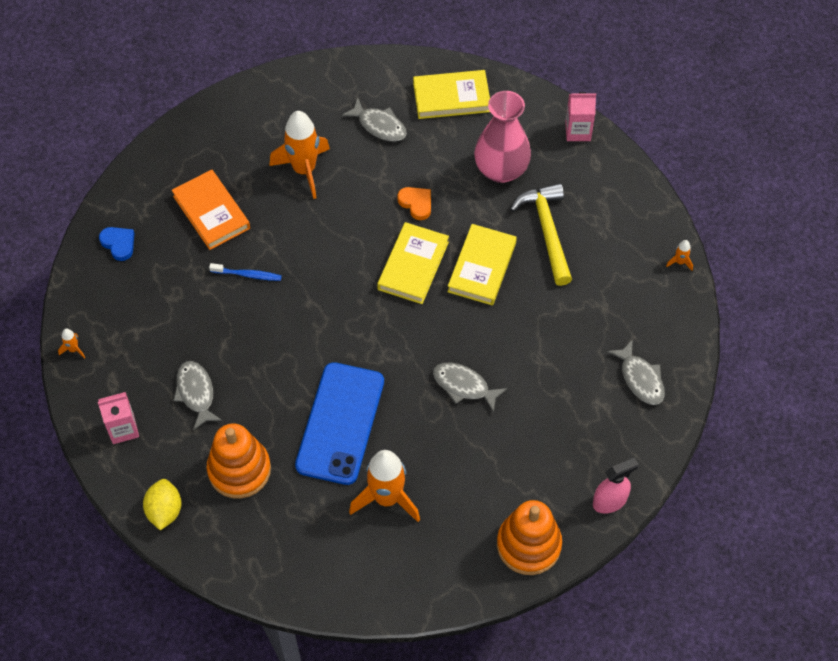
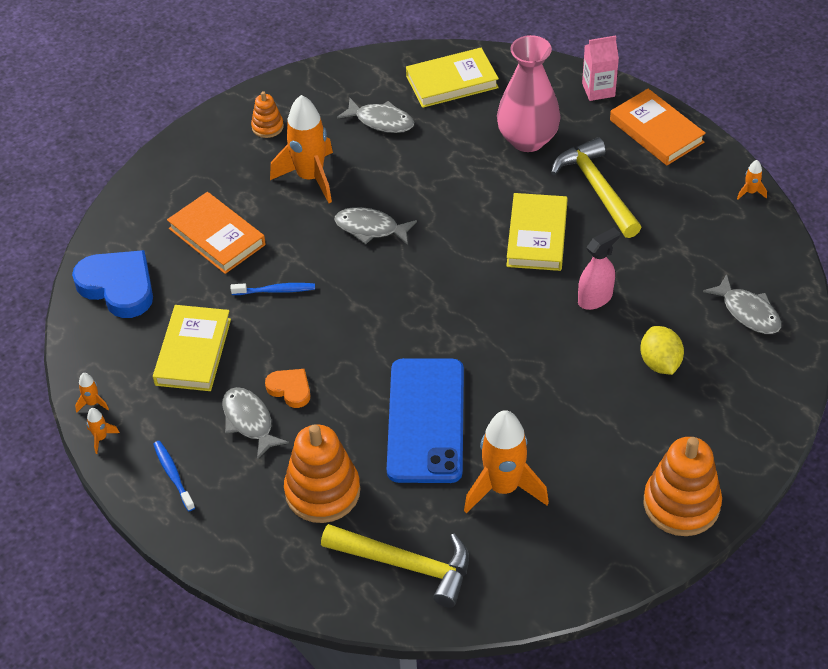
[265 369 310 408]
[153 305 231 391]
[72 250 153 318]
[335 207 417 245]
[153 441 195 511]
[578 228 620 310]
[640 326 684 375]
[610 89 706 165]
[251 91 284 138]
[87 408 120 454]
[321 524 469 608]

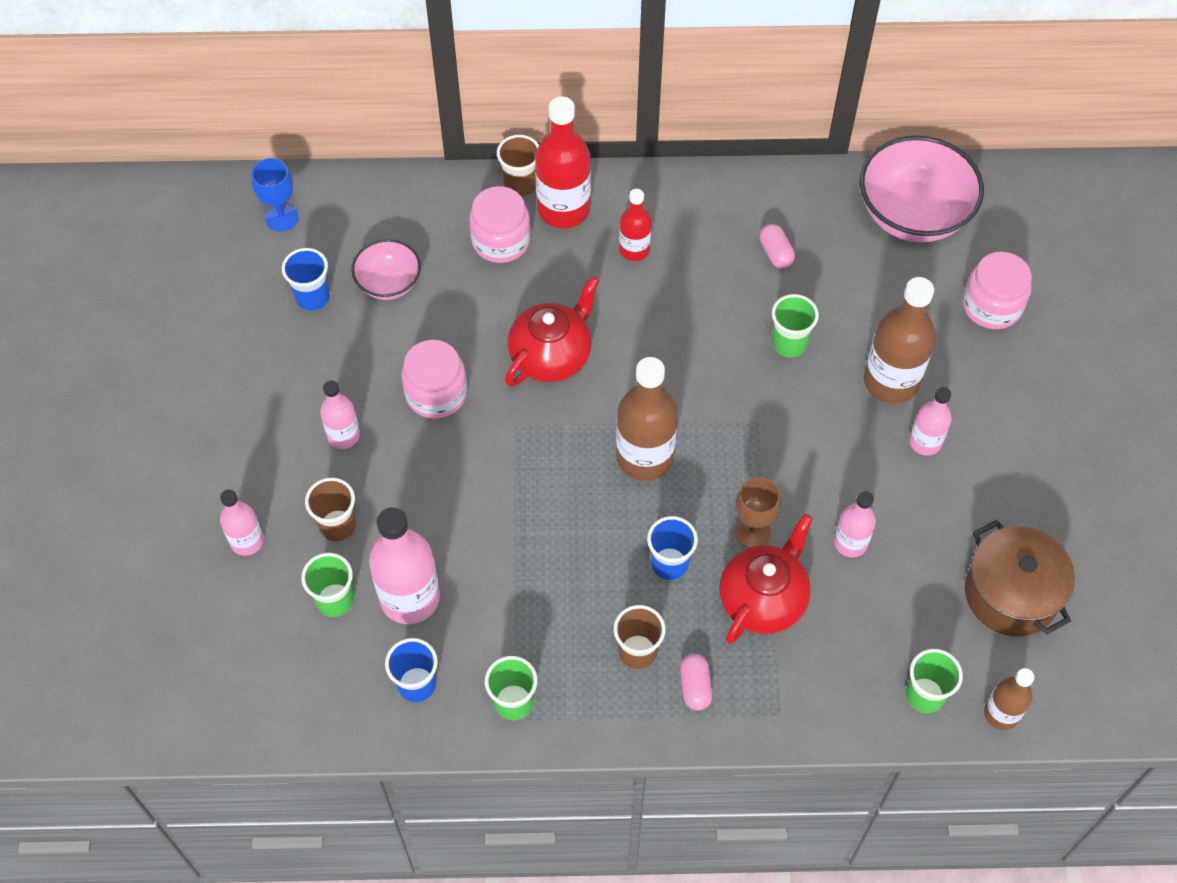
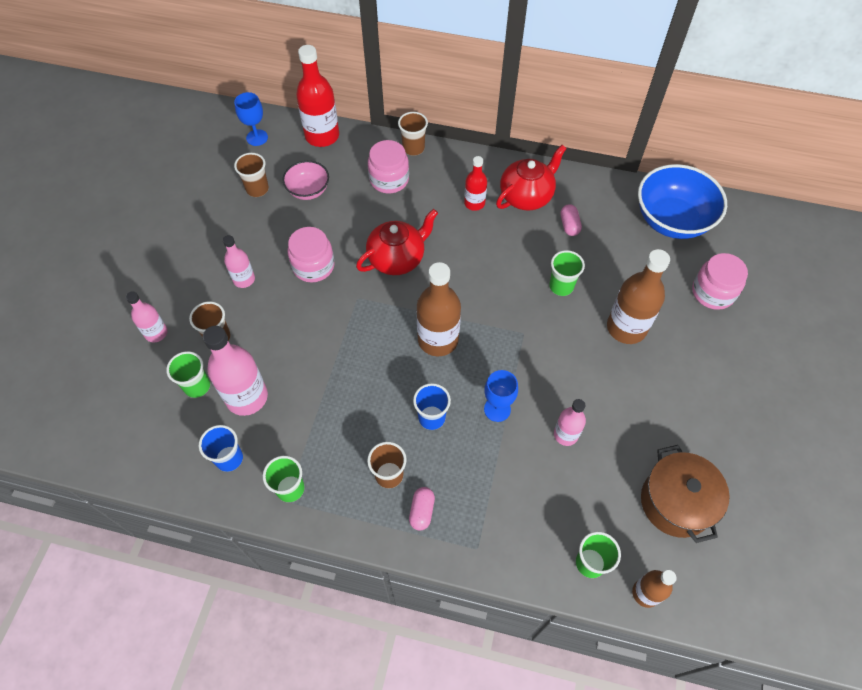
[296 45 339 147]
[638 164 727 239]
[234 153 269 197]
[909 387 952 455] (first image)
[484 370 518 422]
[496 145 567 210]

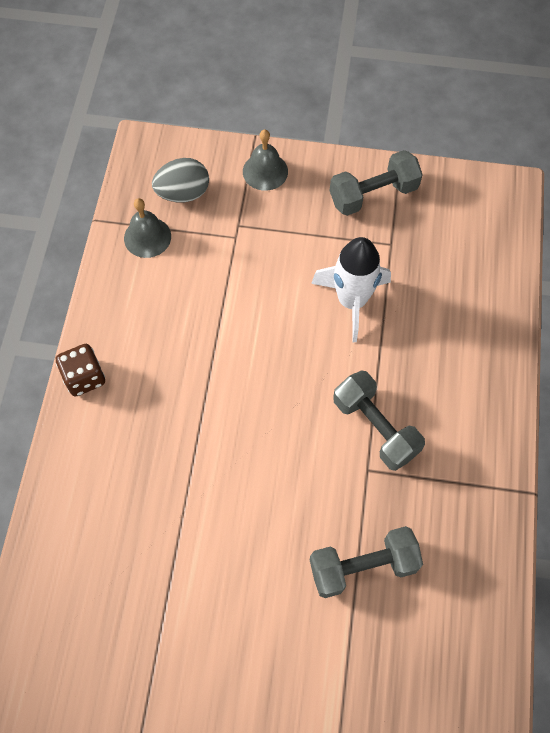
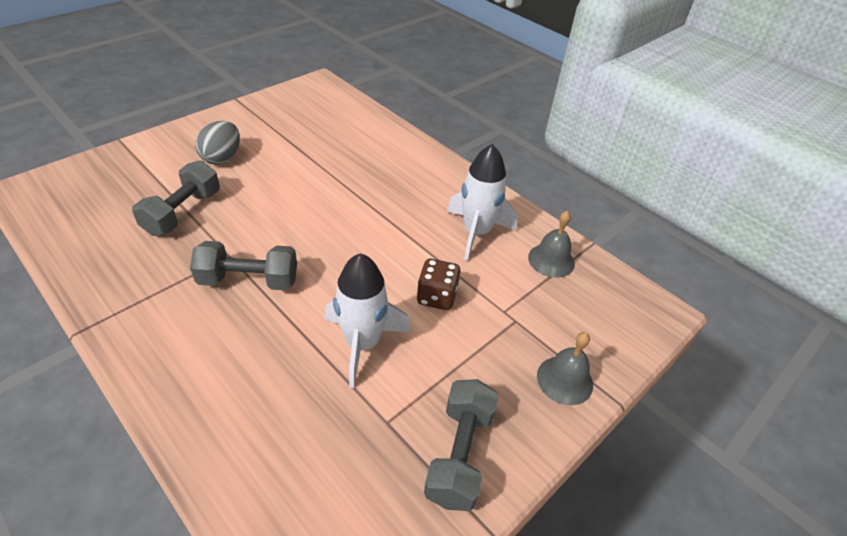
[195 121 240 165]
[417 259 460 310]
[447 144 518 261]

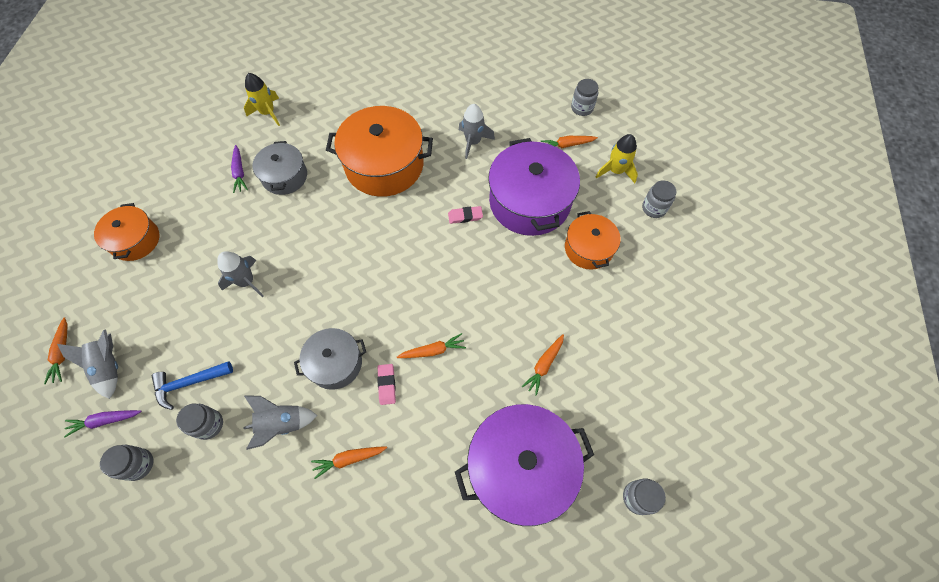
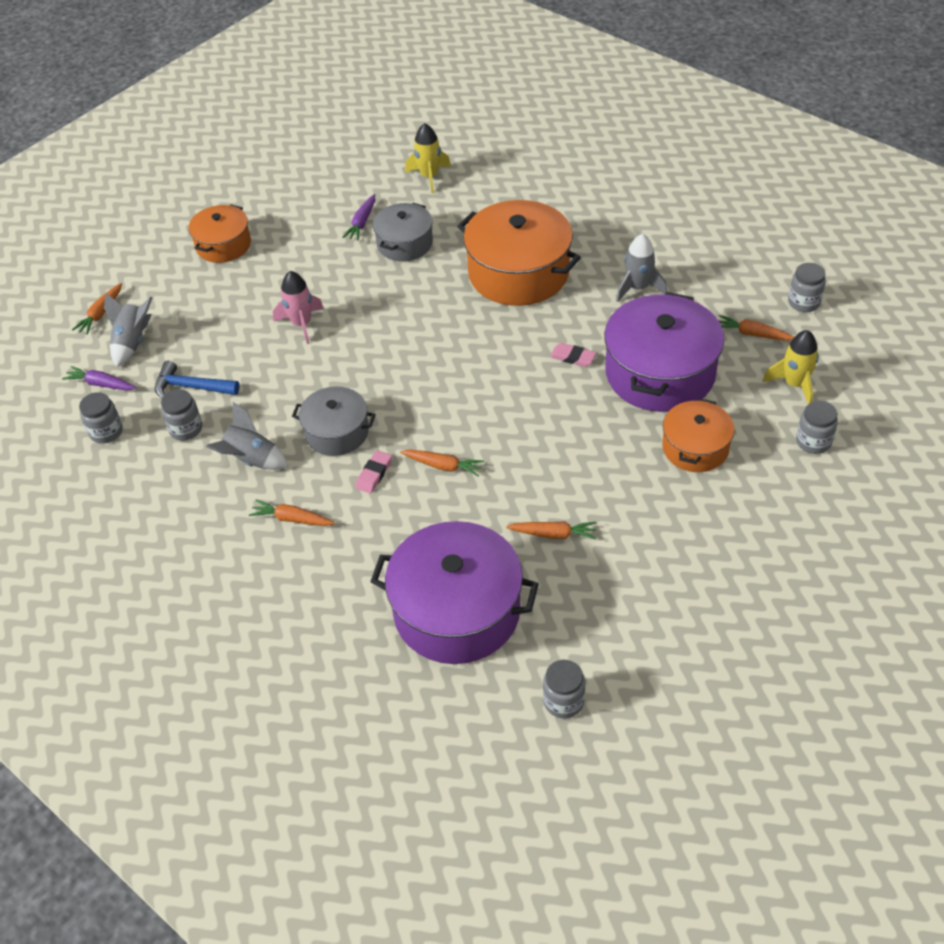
[273 271 324 344]
[506 521 596 540]

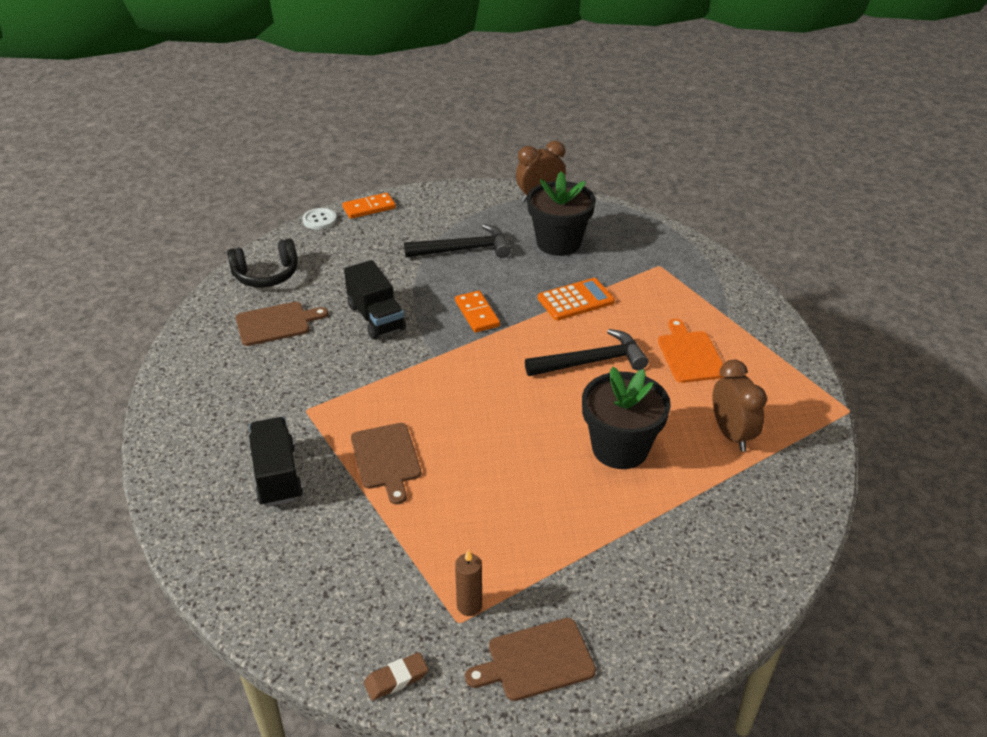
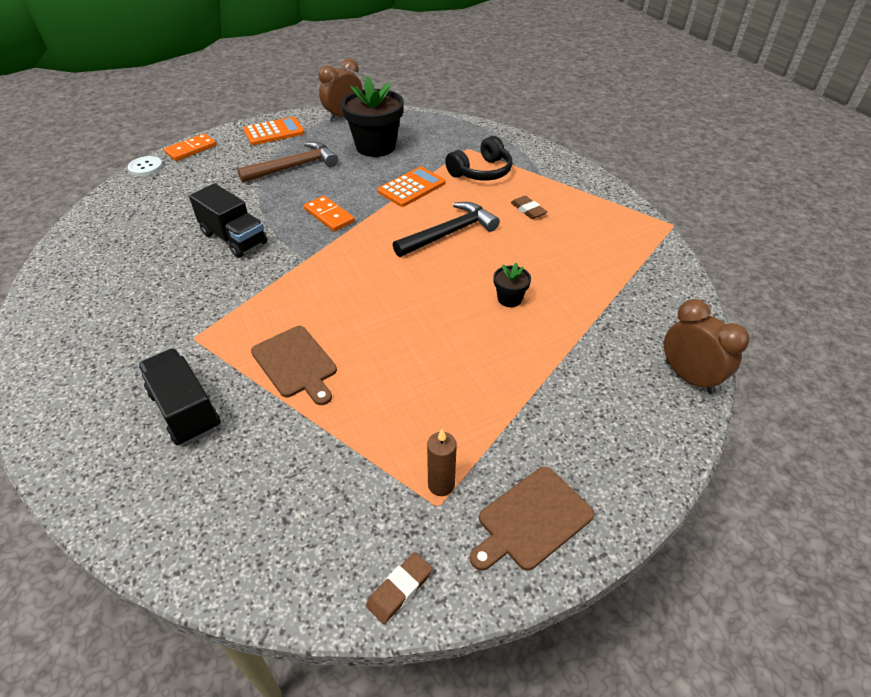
[237 142 338 183]
[445 136 513 181]
[236 302 328 346] (first image)
[511 196 547 219]
[664 299 750 395]
[494 262 531 307]
[243 117 305 145]

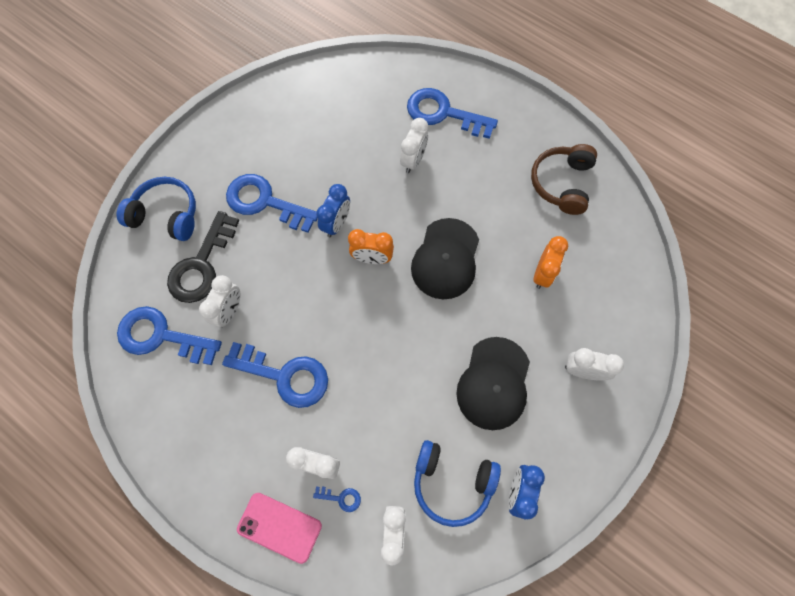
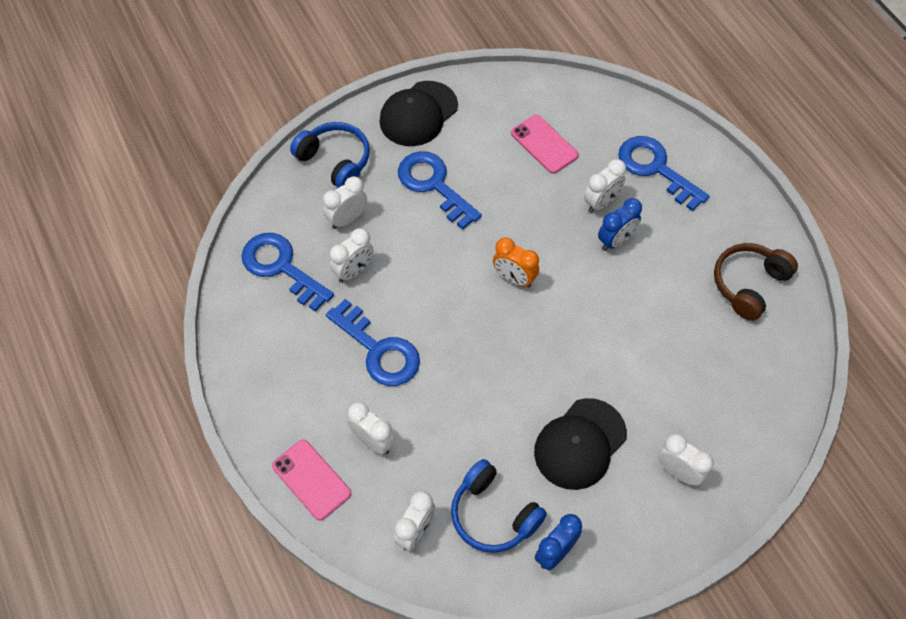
[598 198 642 251]
[323 176 367 229]
[379 81 458 146]
[534 236 568 289] (first image)
[313 486 361 512] (first image)
[511 115 579 174]

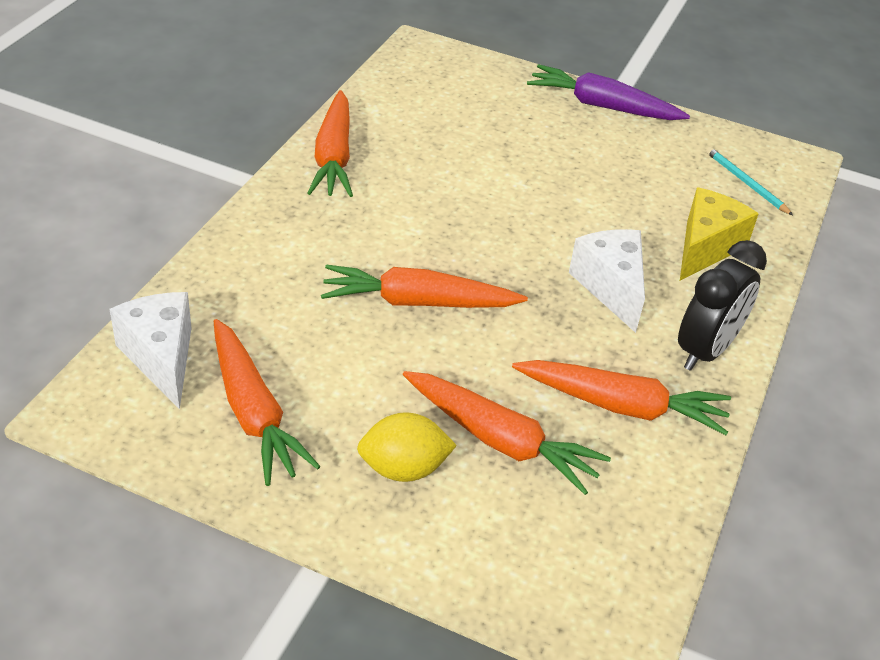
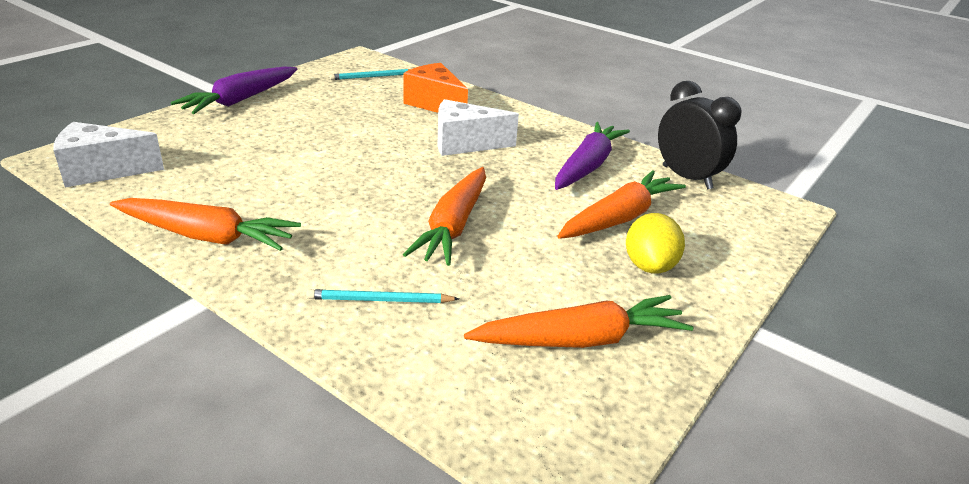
[403 63 468 113]
[658 81 742 189]
[53 122 164 187]
[555 122 630 190]
[307 289 459 303]

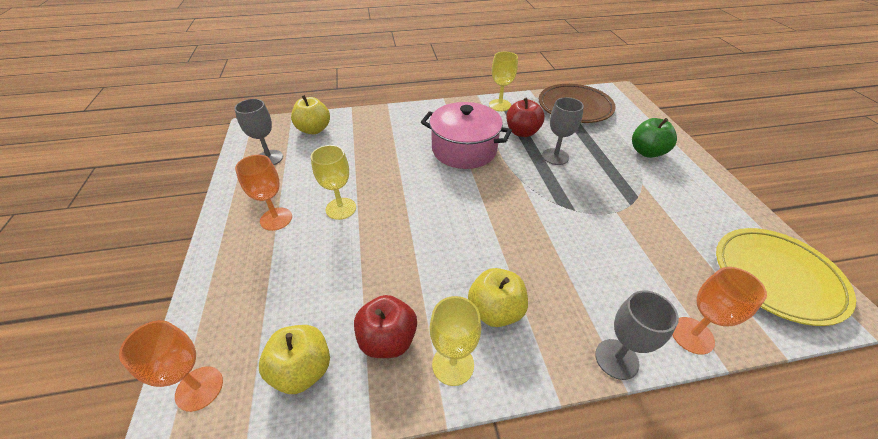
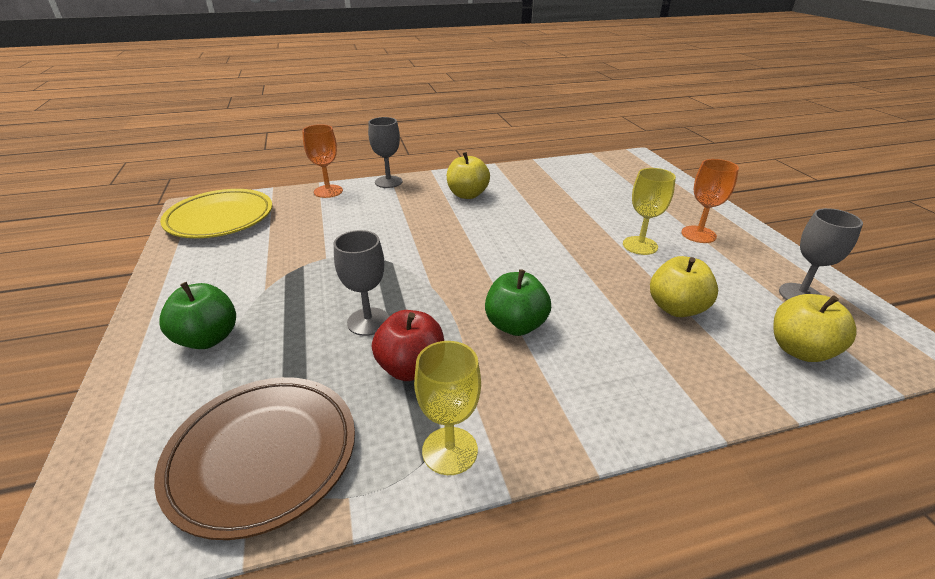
[485 269 551 336]
[354 295 417 358] (first image)
[430 296 481 386] (first image)
[119 320 223 412] (first image)
[650 256 718 317]

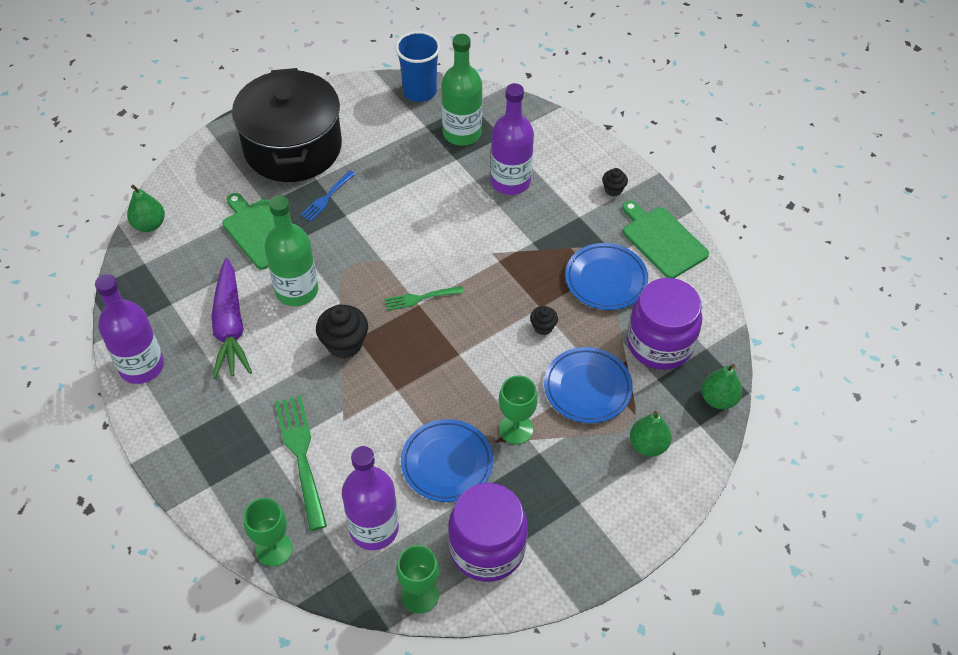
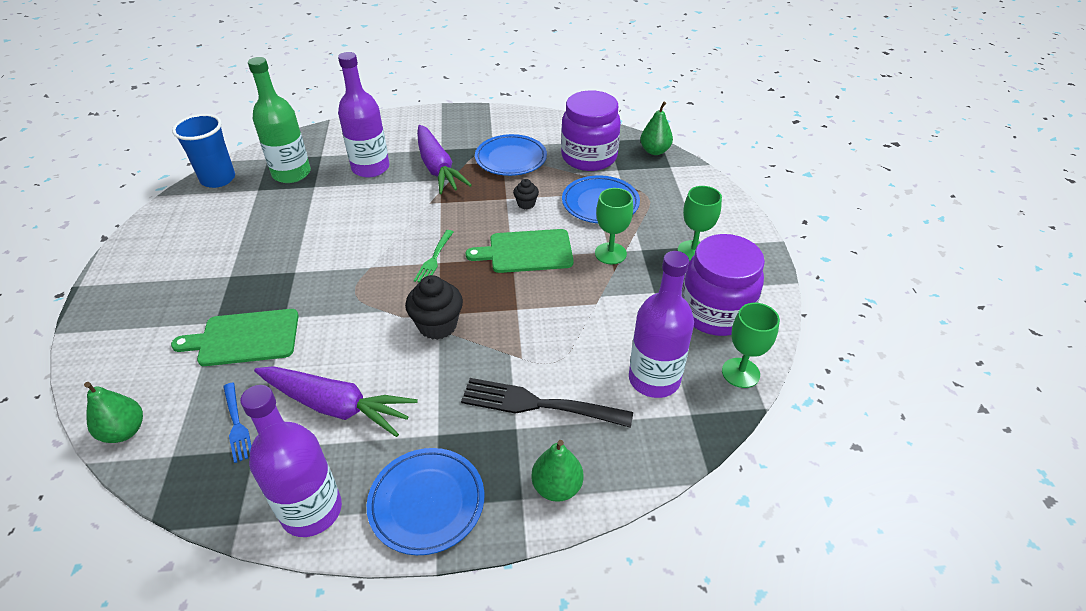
[232 68 342 182] (first image)
[602 168 628 196] (first image)
[223 383 252 463]
[265 195 318 306] (first image)
[466 229 574 273]
[461 378 633 428]
[531 440 583 502]
[367 448 484 555]
[678 186 722 261]
[417 125 472 194]

